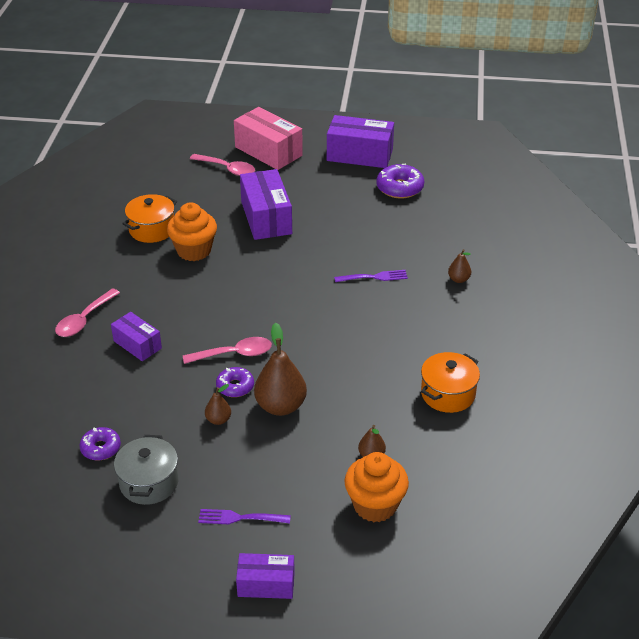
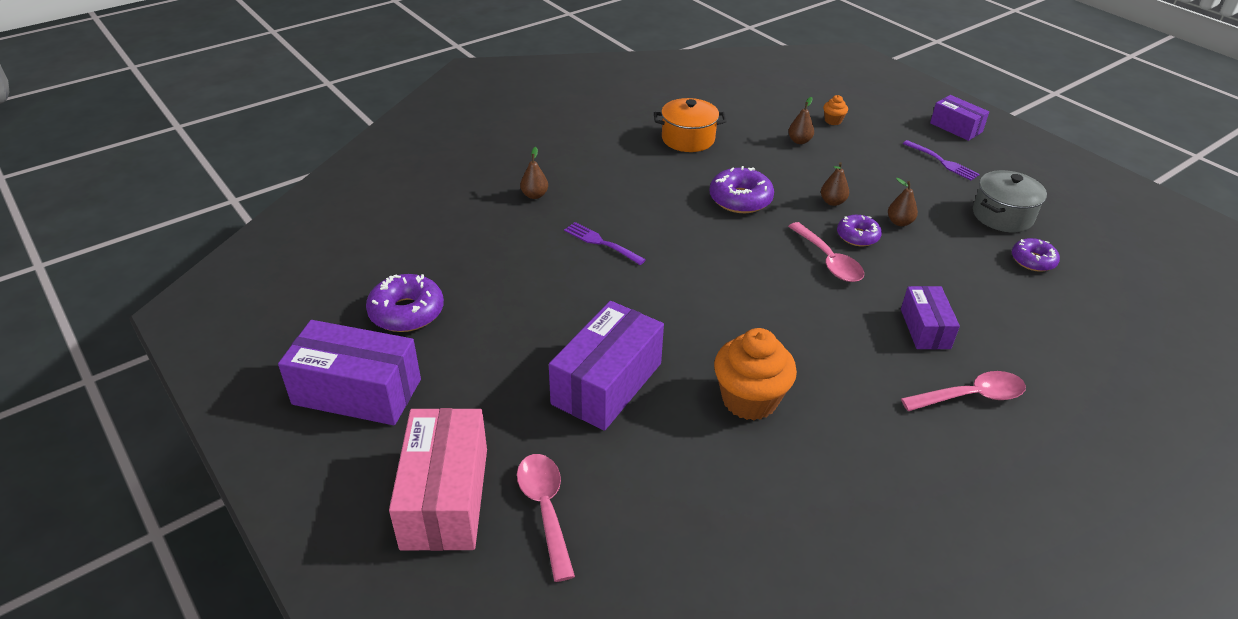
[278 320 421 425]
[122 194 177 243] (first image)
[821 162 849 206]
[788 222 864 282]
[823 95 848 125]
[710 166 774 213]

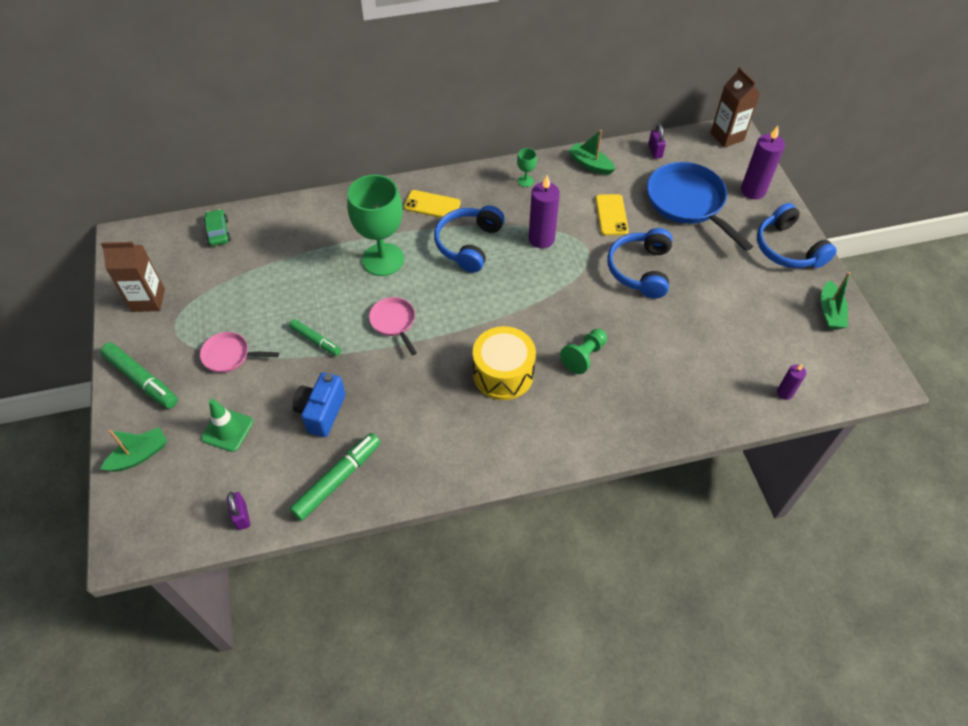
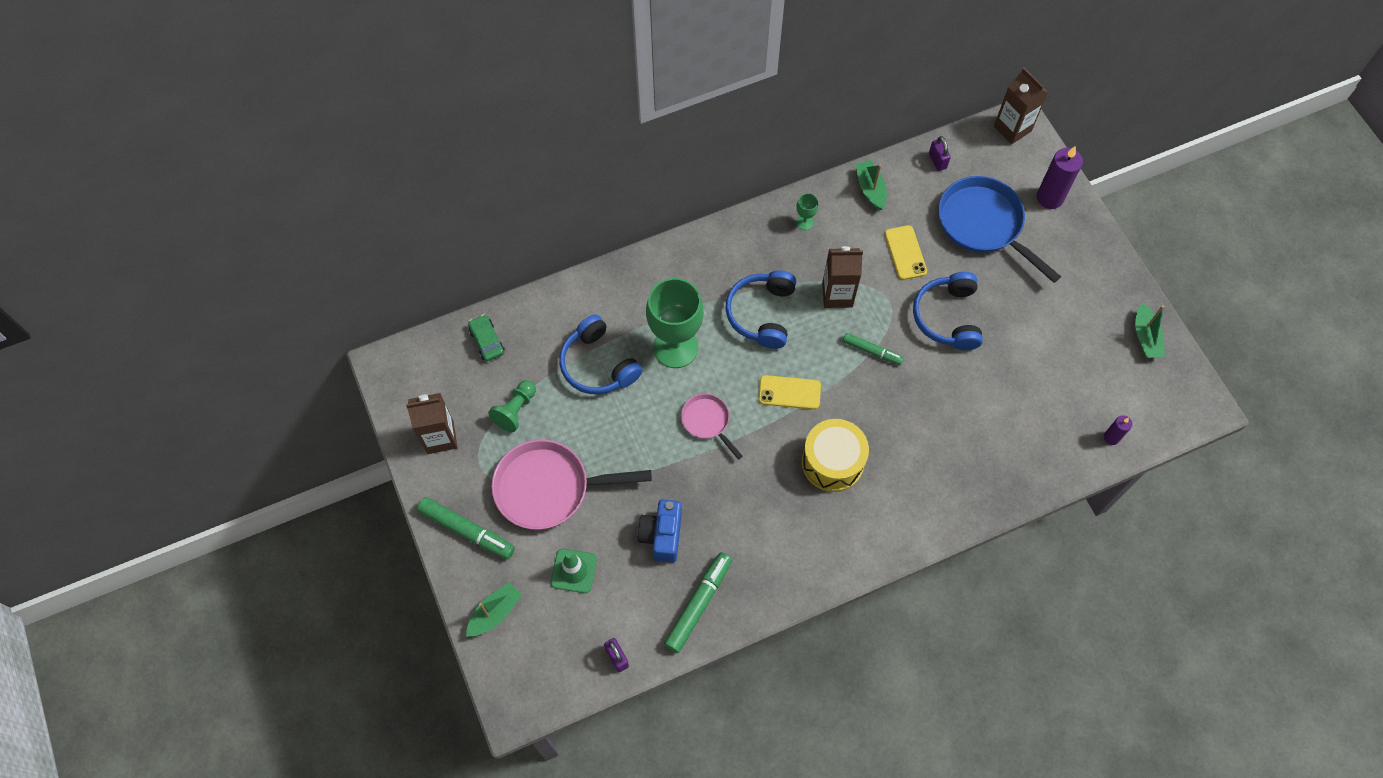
[856 160 887 210]
[822 246 863 308]
[758 375 821 410]
[559 314 642 394]
[843 333 903 365]
[488 380 536 432]
[492 440 652 530]

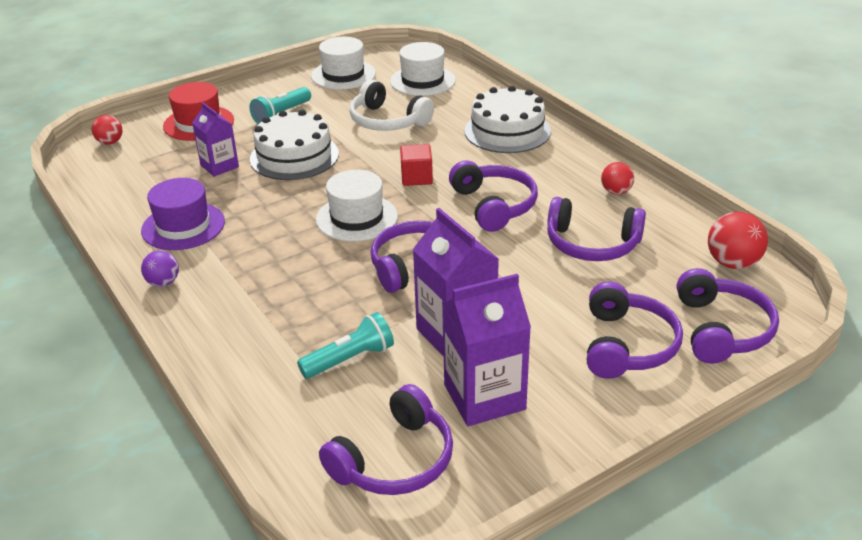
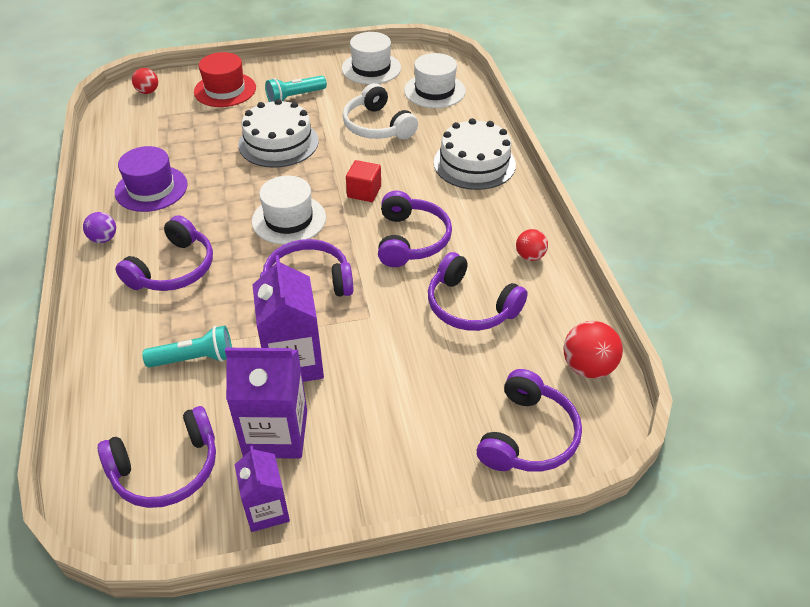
[235 446 290 532]
[116 215 213 291]

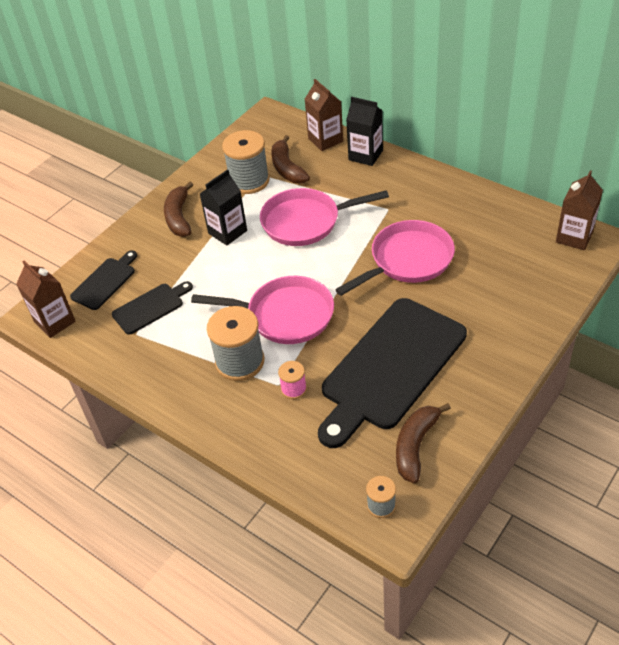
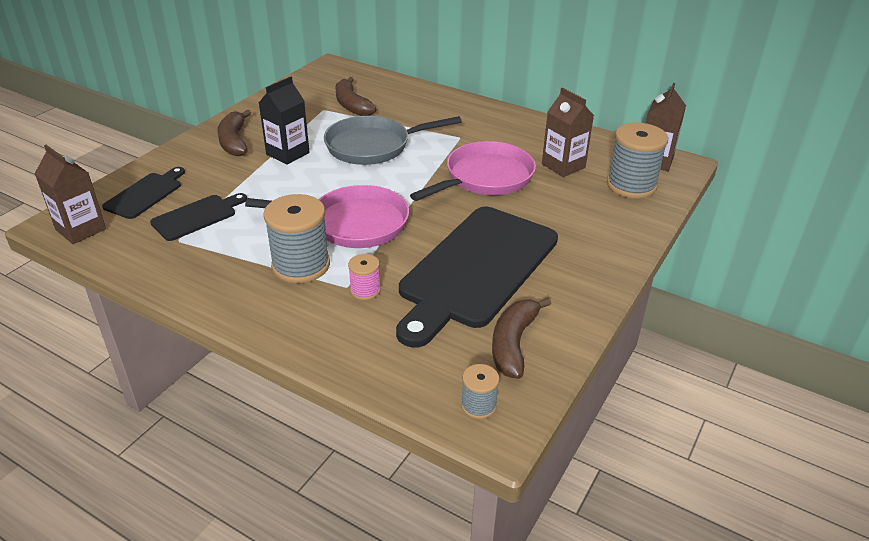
[542 88 594 177]
[346 97 383 166] (first image)
[607 123 668 199]
[324 116 462 165]

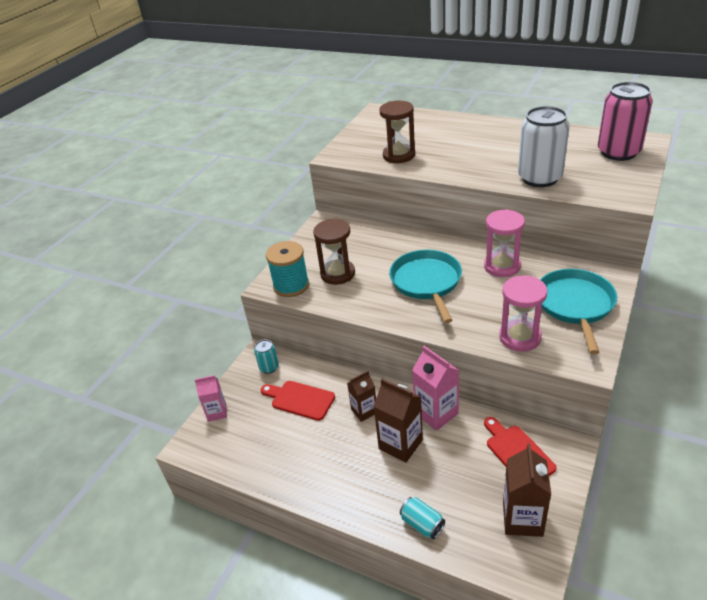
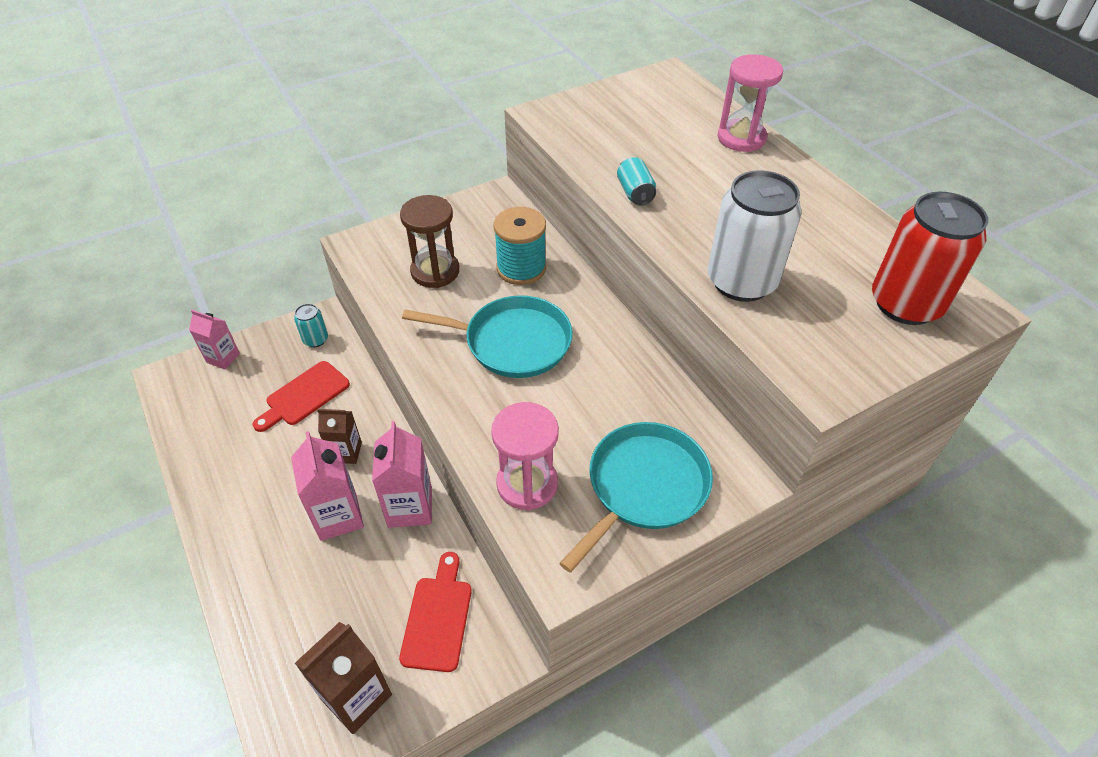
[872 192 988 325]
[379 101 415 163] (first image)
[718 54 783 152]
[494 207 546 285]
[402 295 573 378]
[291 431 364 541]
[253 361 350 432]
[617 157 656 205]

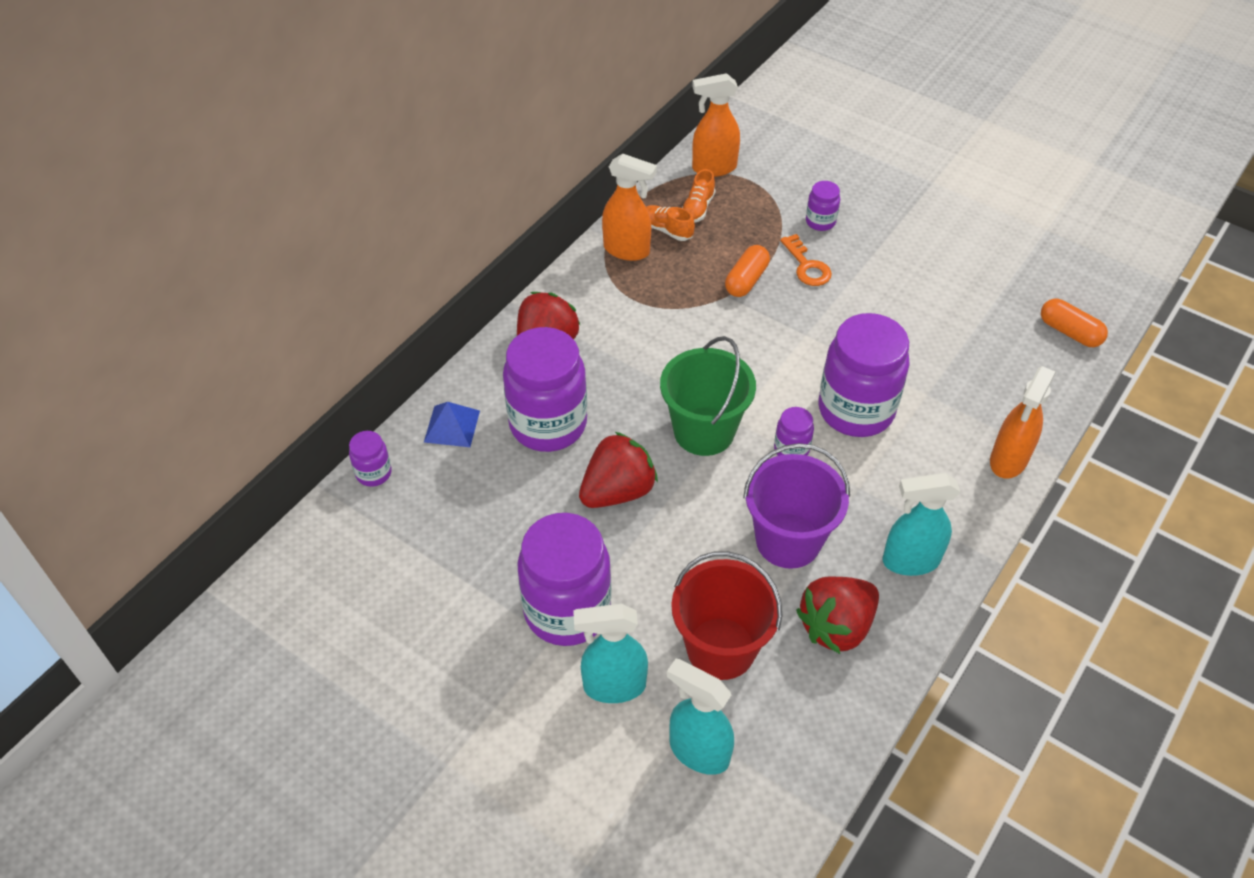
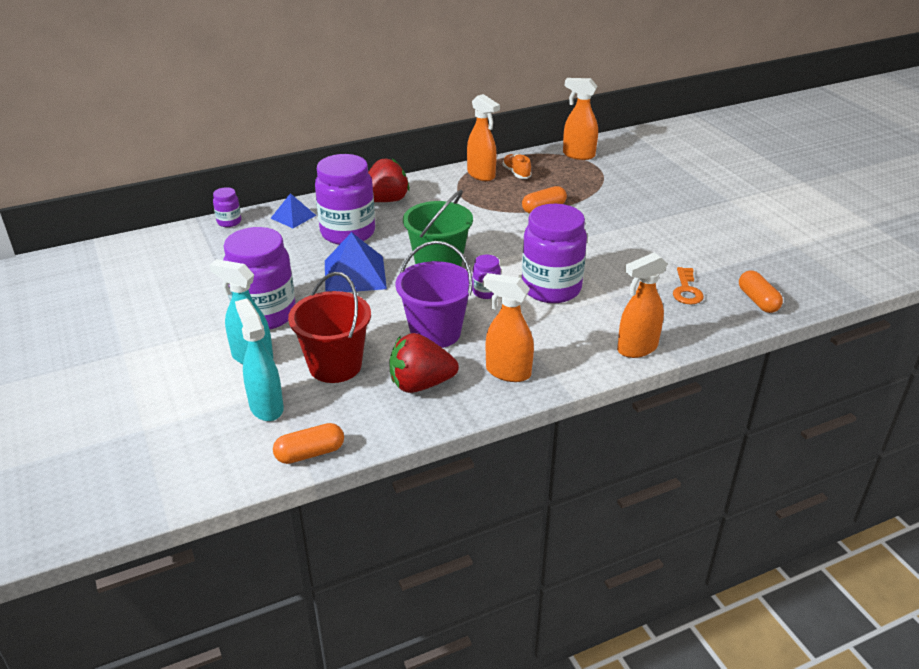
[682 169 716 223] (first image)
[806 181 840 231] (first image)
[673 267 704 305]
[325 232 387 292]
[483 273 534 382]
[273 423 344 464]

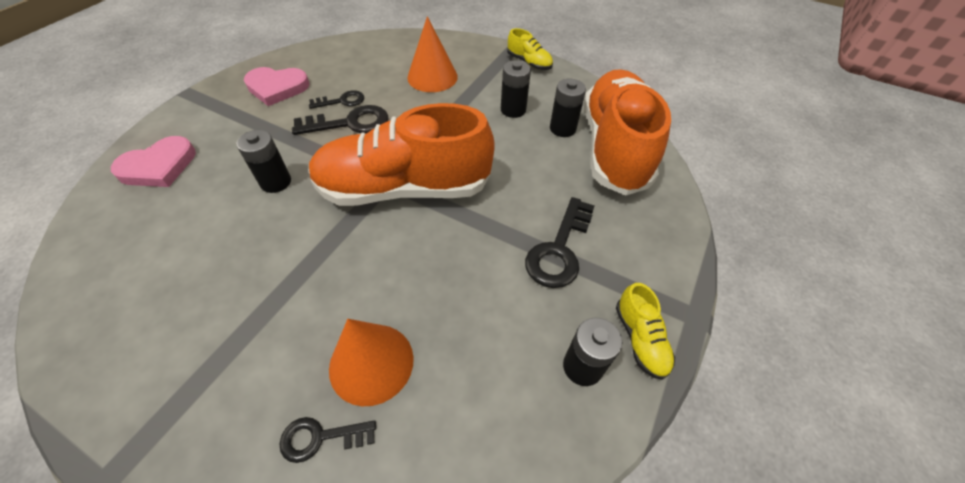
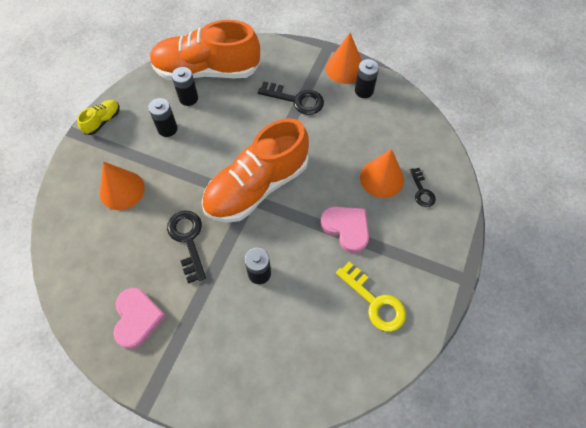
[309 90 364 109] (first image)
[201 118 309 223]
[320 206 369 253]
[326 33 362 84]
[336 262 406 332]

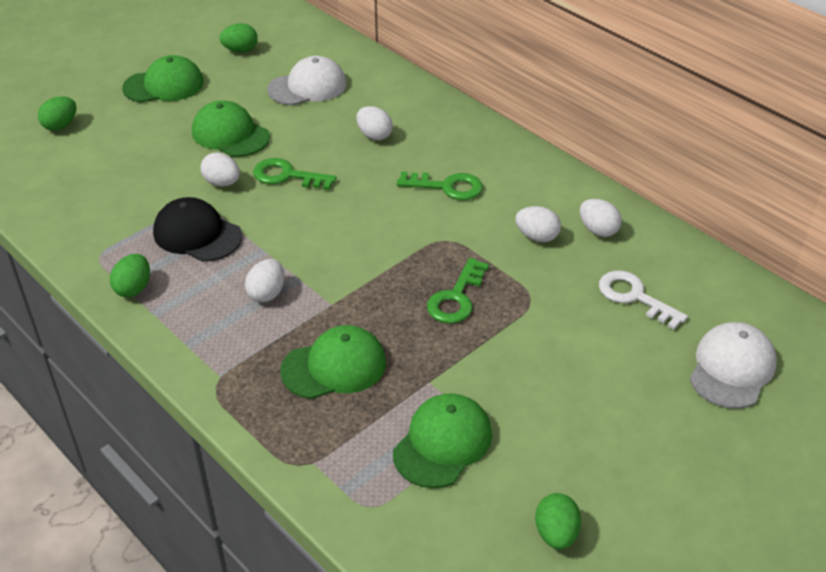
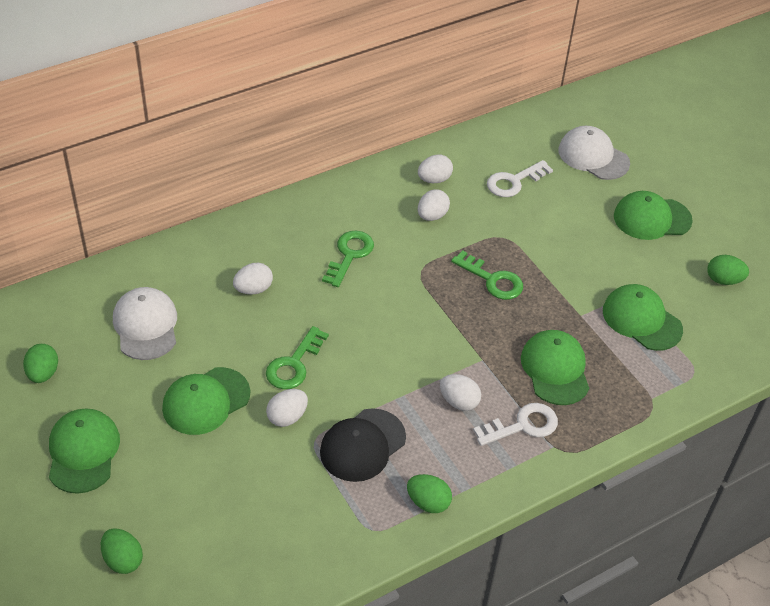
[614 191 693 240]
[473 403 558 446]

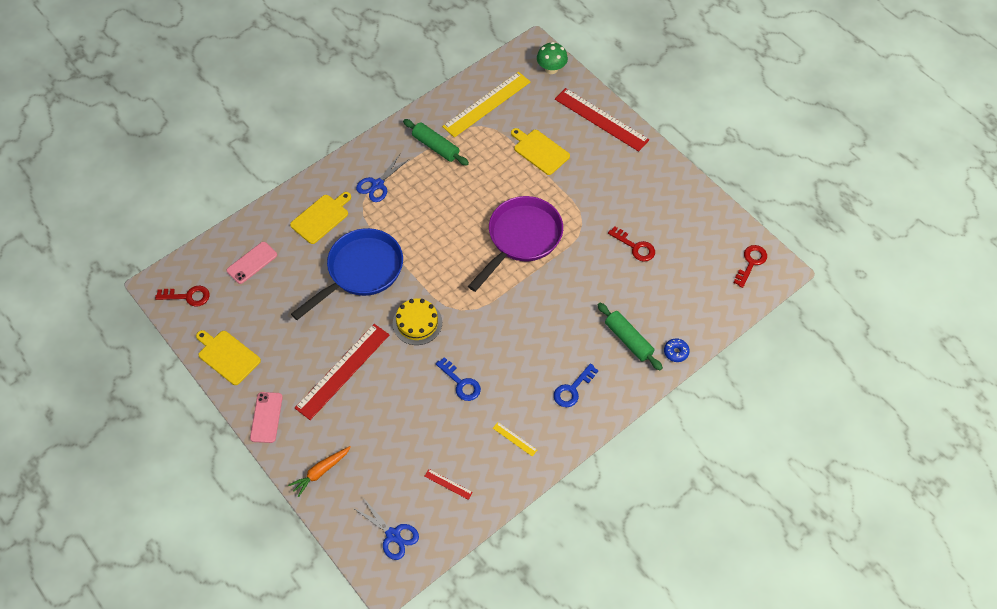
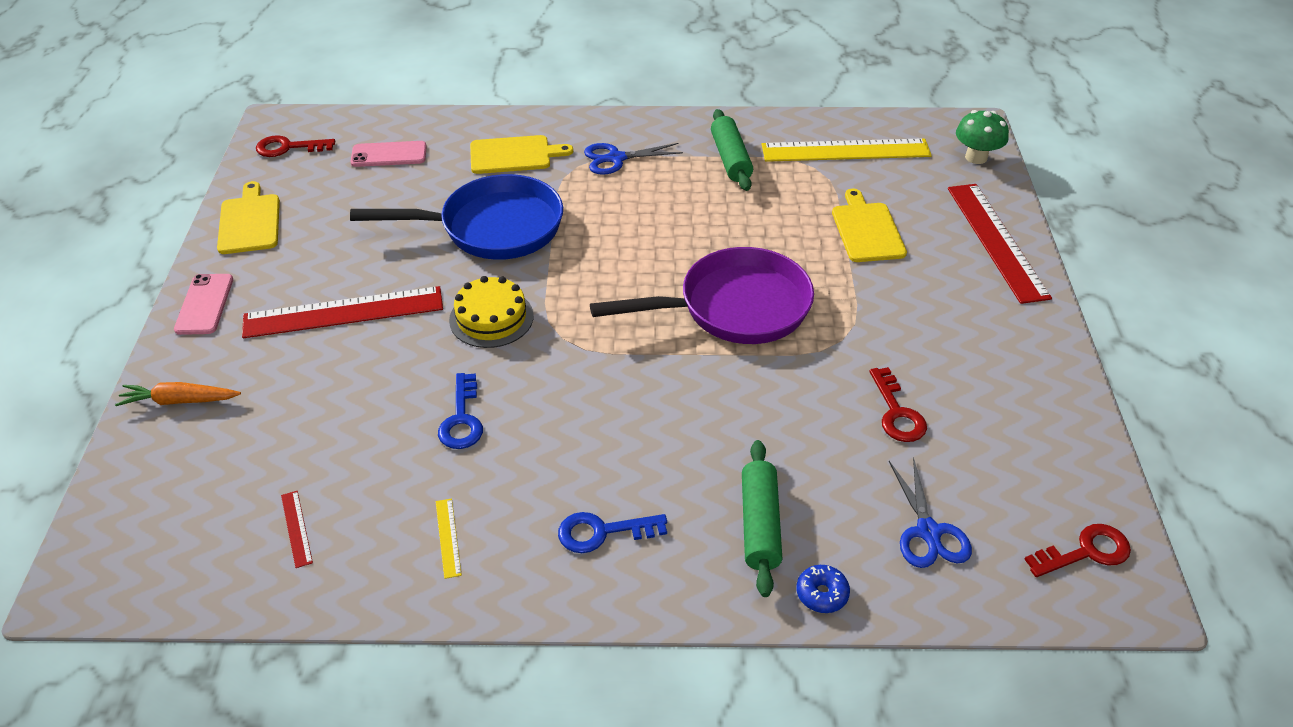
[256 135 335 157]
[174 274 233 335]
[889 456 972 568]

